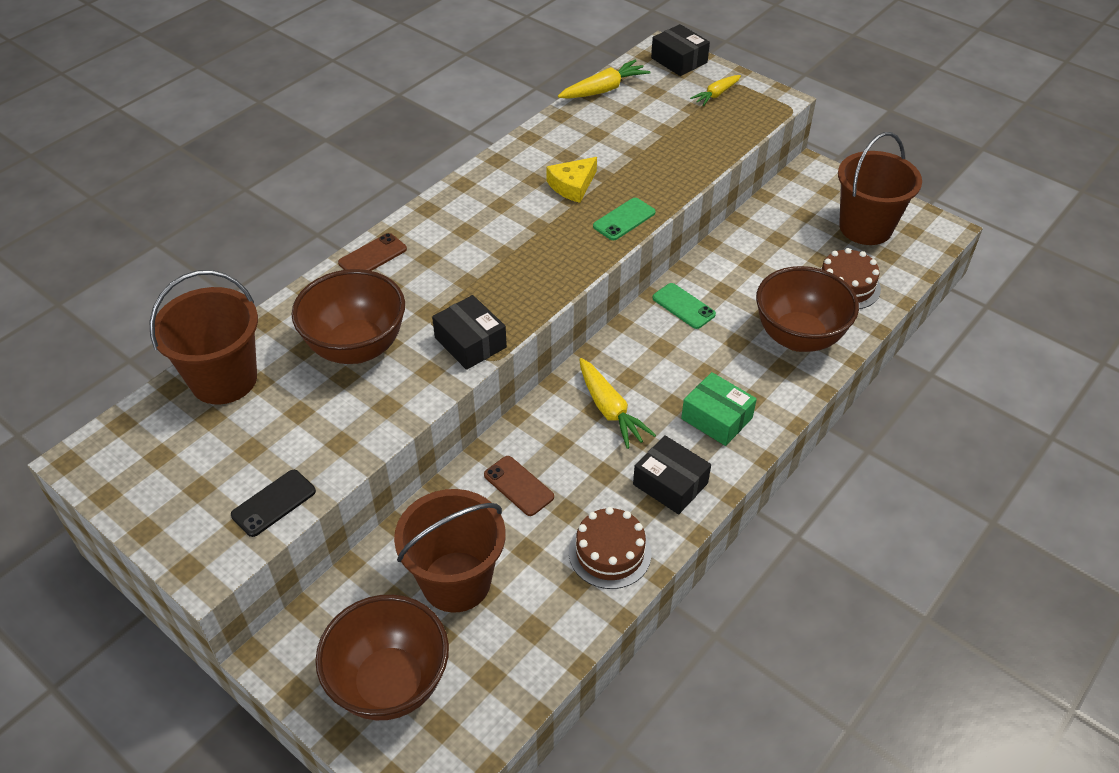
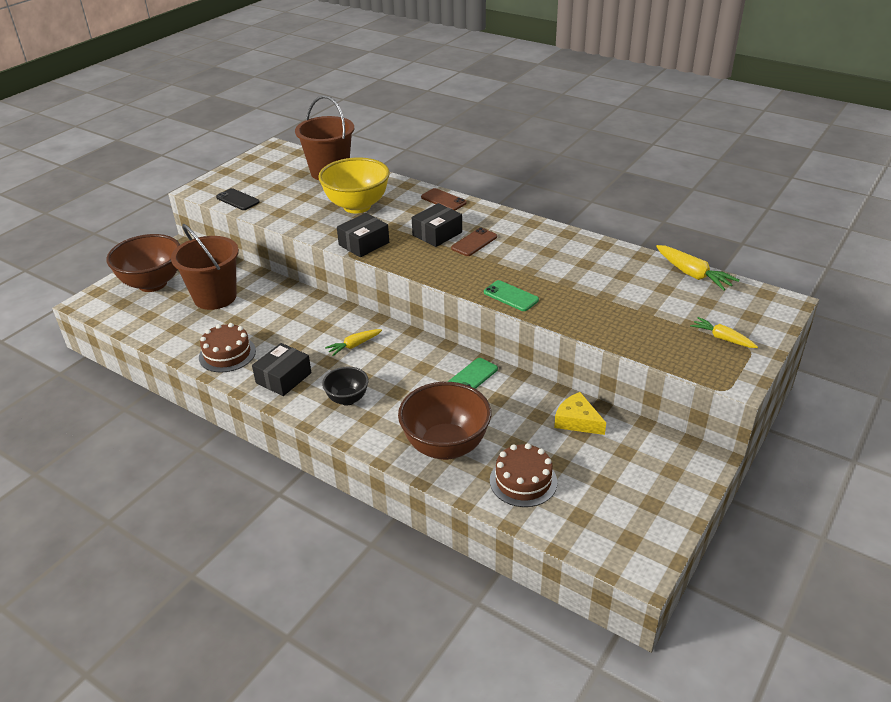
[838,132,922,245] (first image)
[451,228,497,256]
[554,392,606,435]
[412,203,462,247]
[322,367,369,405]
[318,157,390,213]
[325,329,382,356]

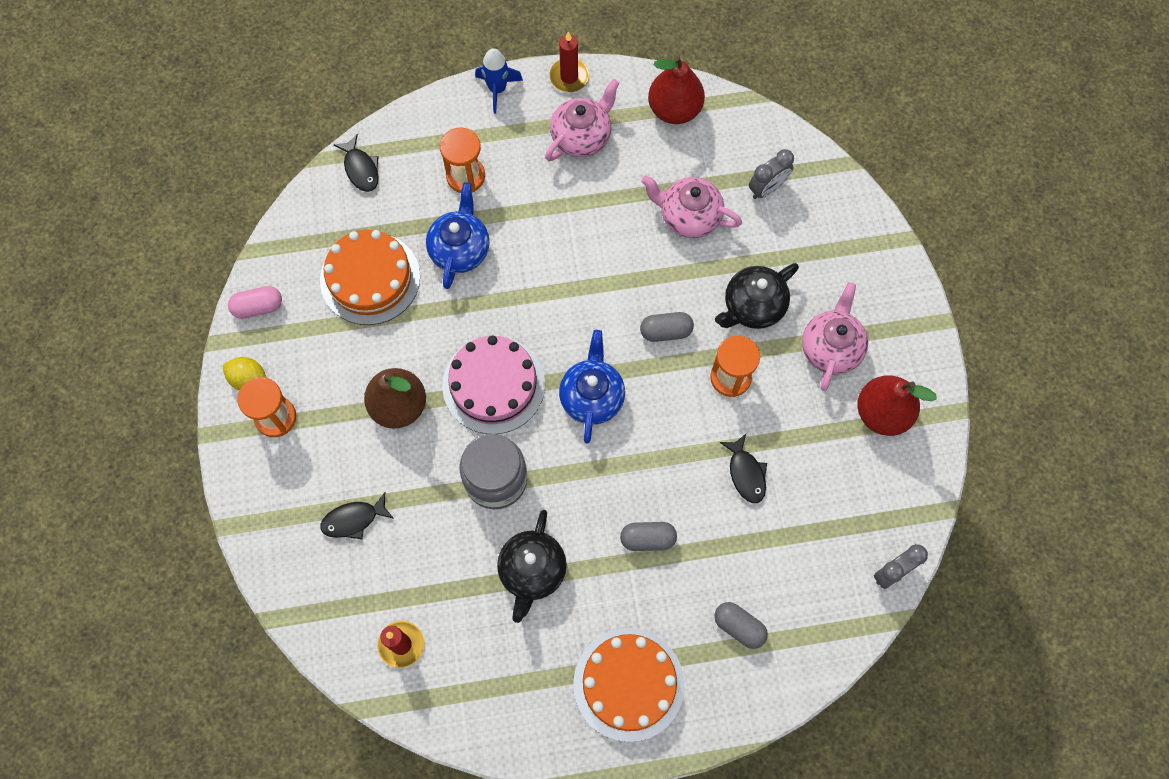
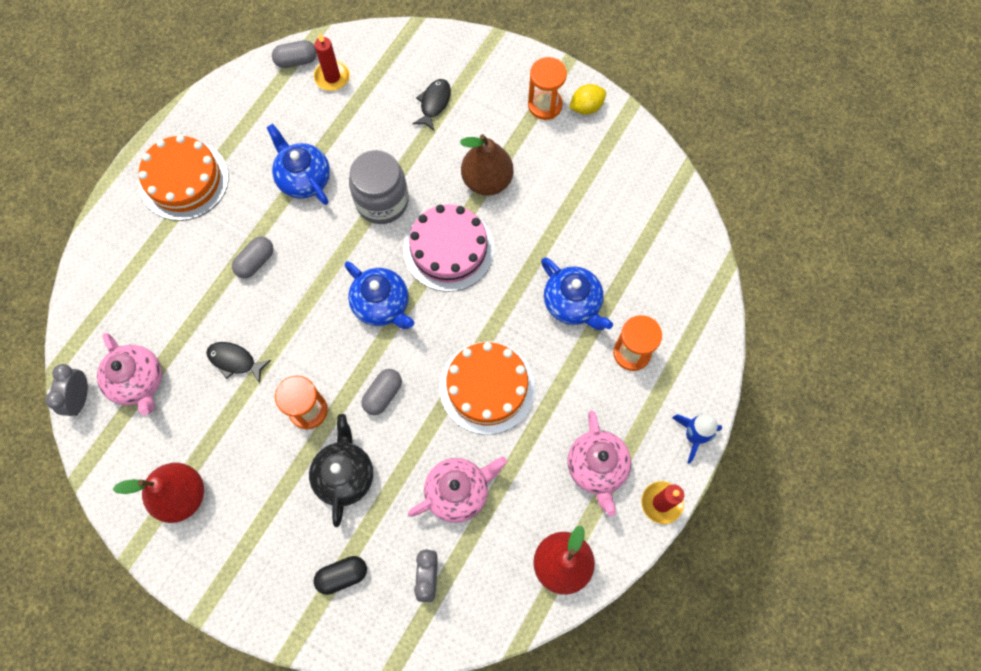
[228,286,282,319] (first image)
[334,134,379,192] (first image)
[314,556,367,595]
[440,342,535,435]
[272,40,317,68]
[97,333,162,415]
[266,124,330,205]

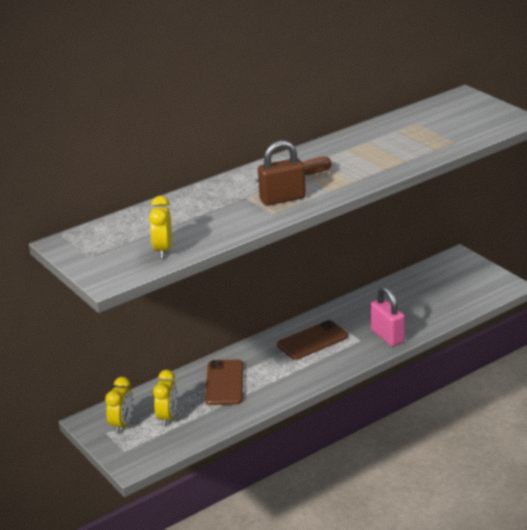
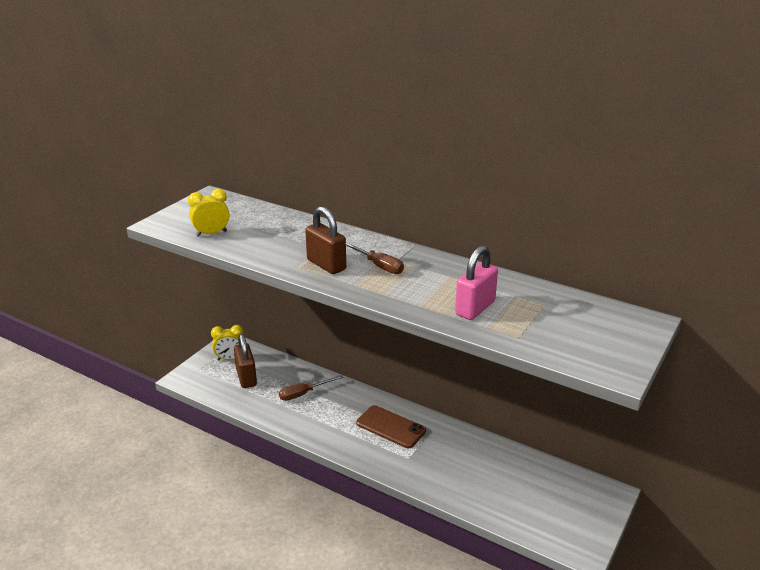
[455,246,498,320]
[234,334,257,388]
[279,375,343,401]

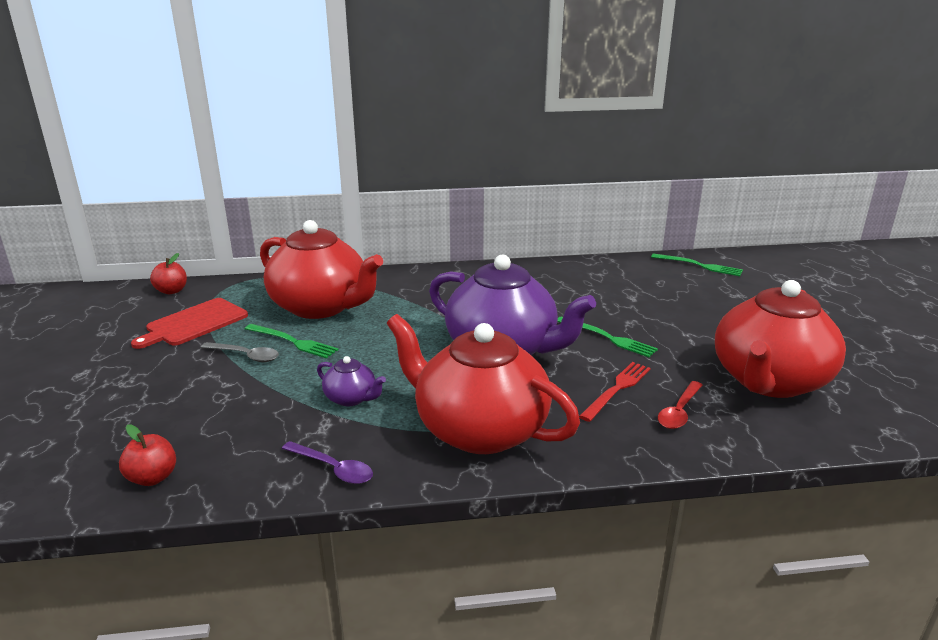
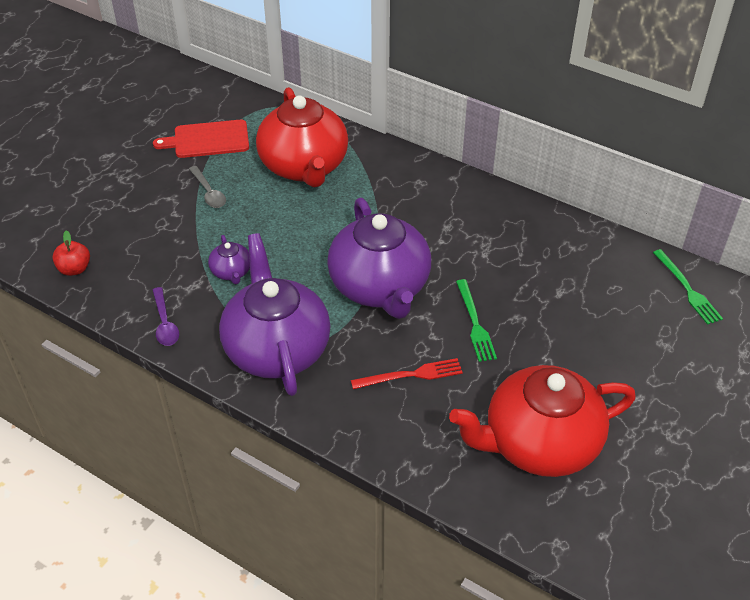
[150,253,187,294] (first image)
[245,324,338,359] (first image)
[658,381,702,429] (first image)
[219,233,331,396]

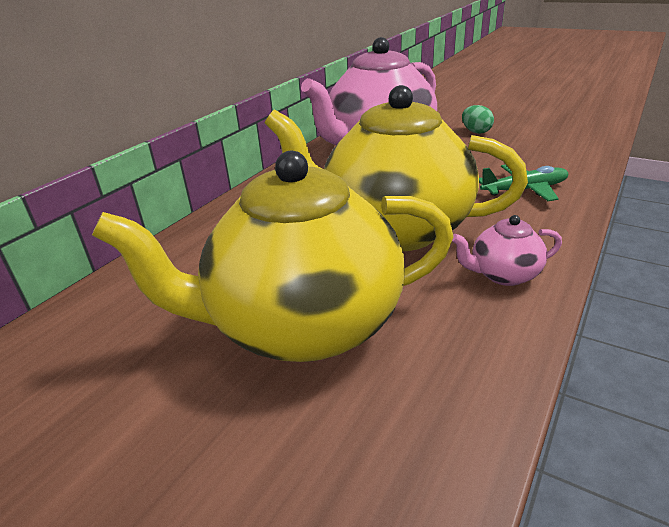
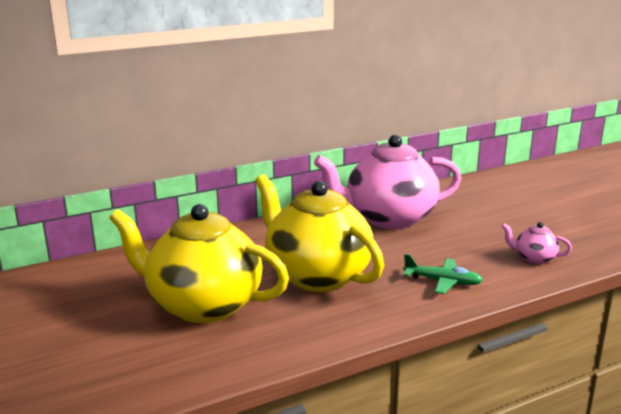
[462,105,494,134] (first image)
[501,222,572,264]

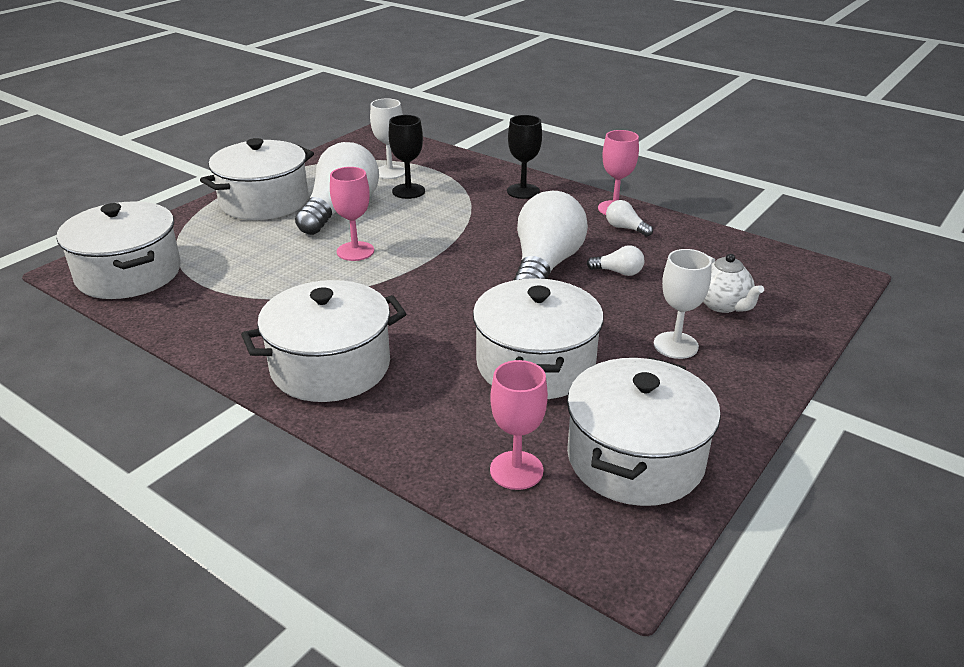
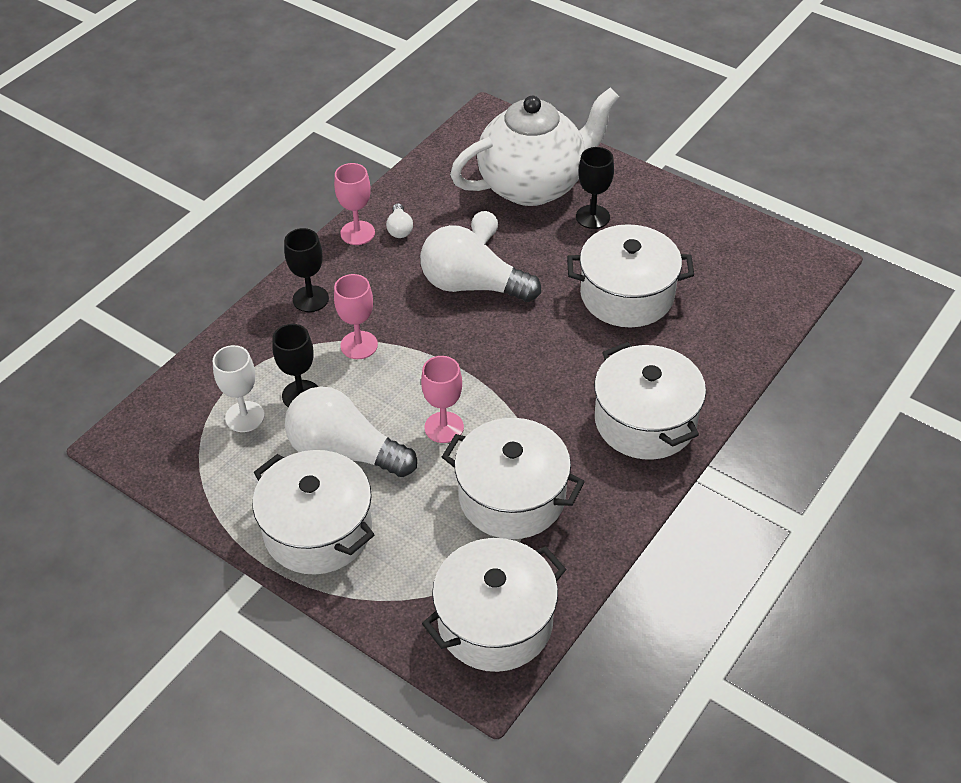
[334,274,378,359]
[442,418,585,539]
[576,147,614,229]
[386,203,413,238]
[450,88,619,206]

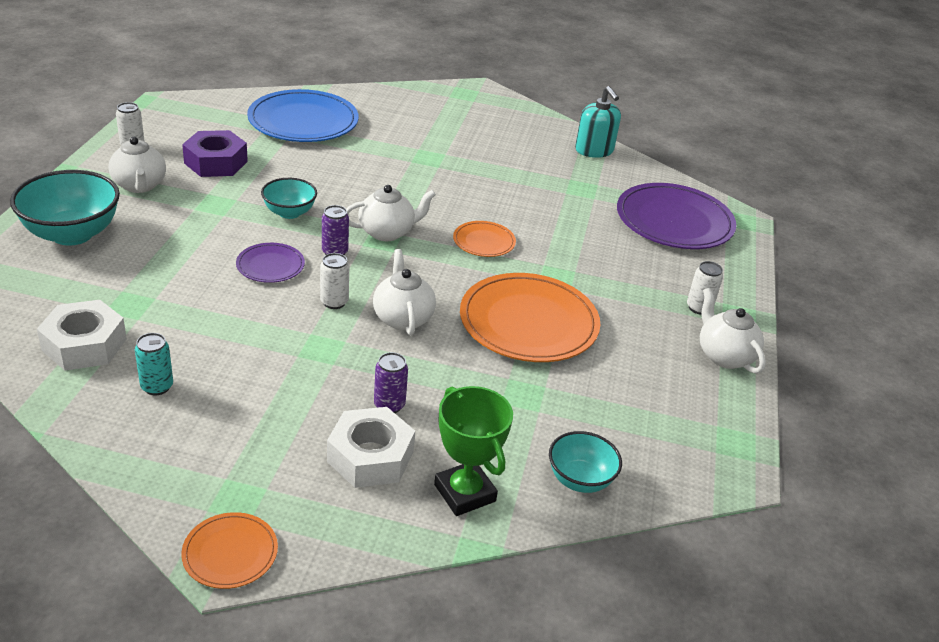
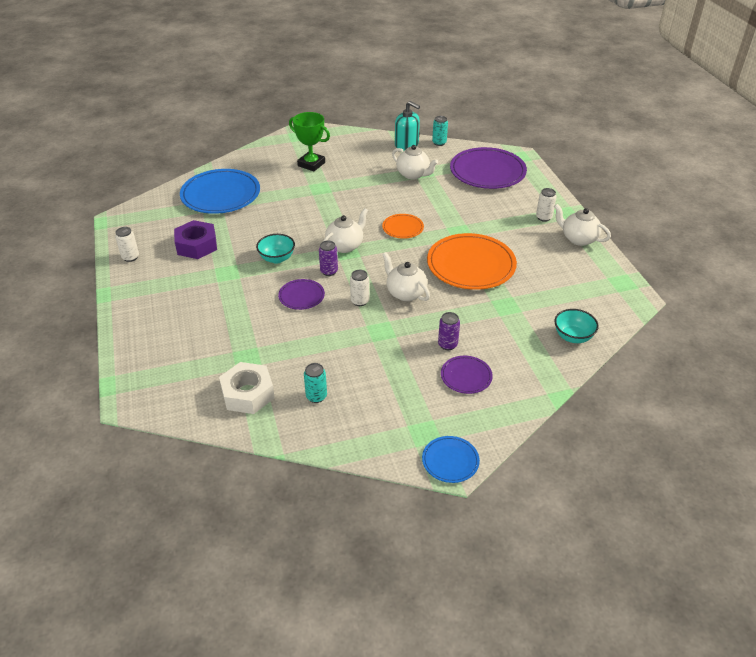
[10,170,120,246] (first image)
[432,116,448,146]
[392,145,438,179]
[289,112,330,171]
[441,356,493,394]
[422,436,480,483]

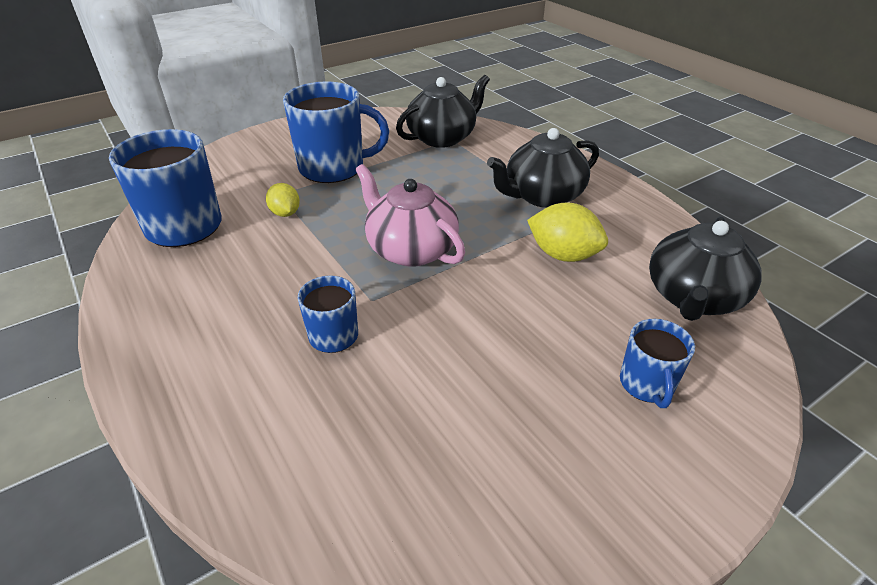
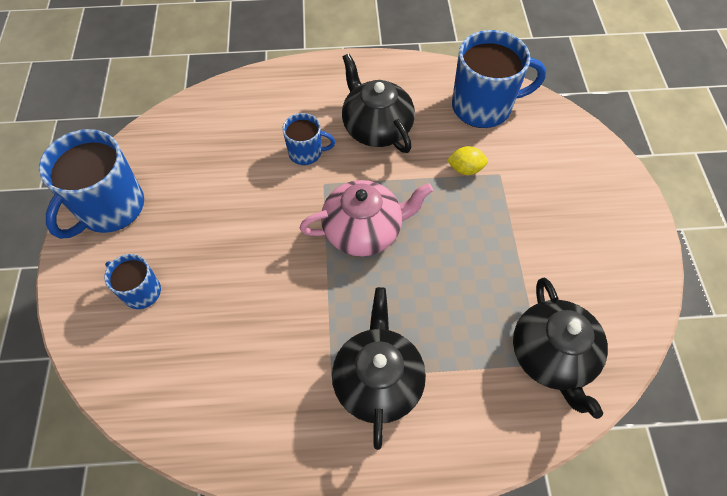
[527,202,608,262] (first image)
[39,129,144,239]
[342,54,415,153]

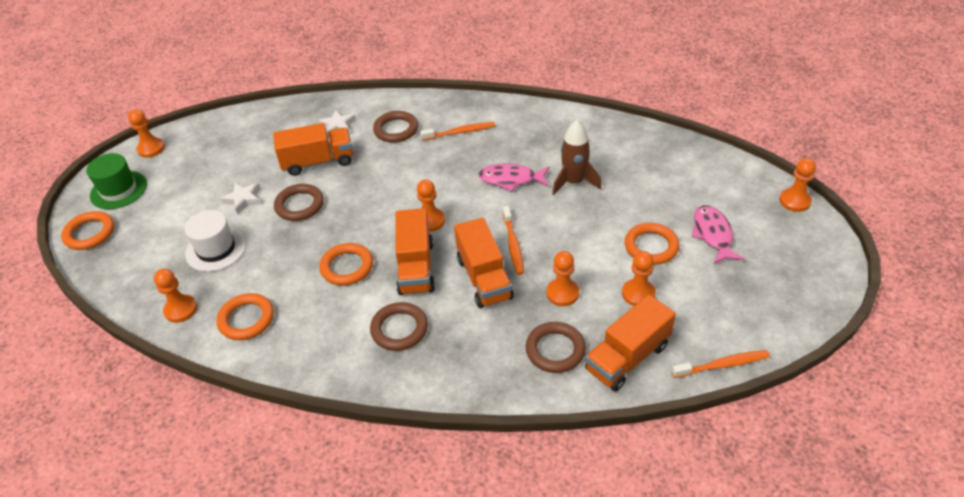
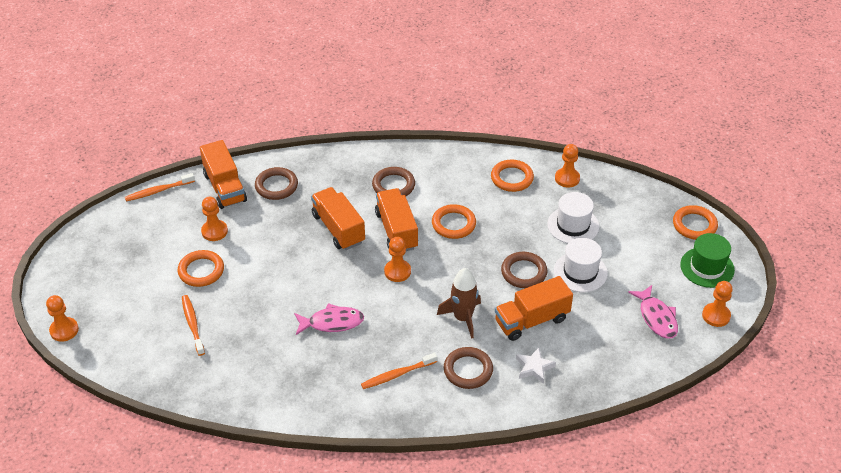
[546,251,579,306] (first image)
[182,295,205,356]
[437,268,481,339]
[628,285,678,339]
[554,238,608,292]
[200,140,247,209]

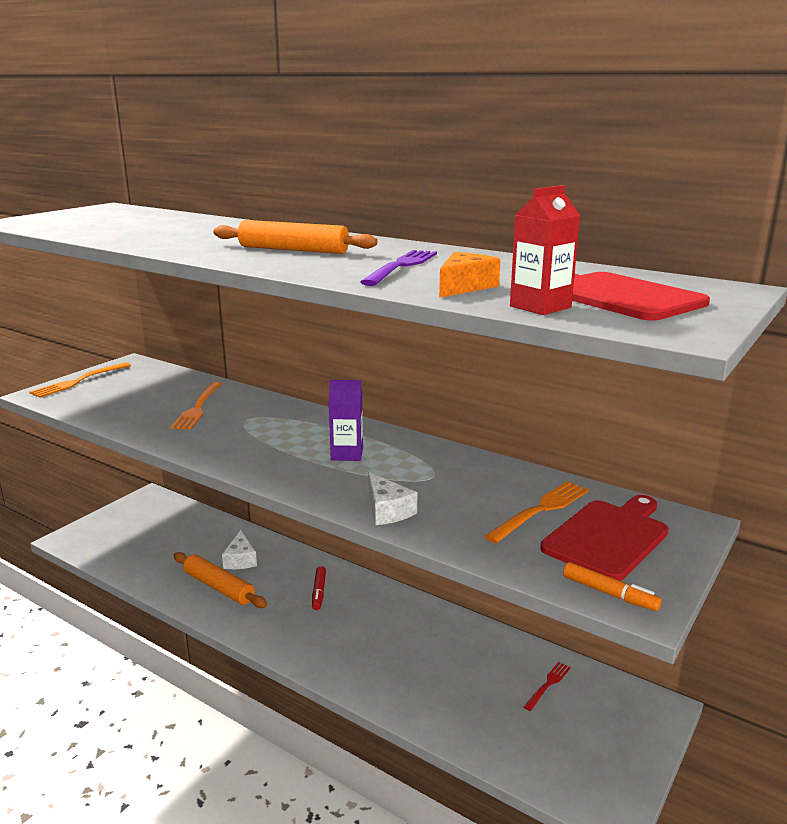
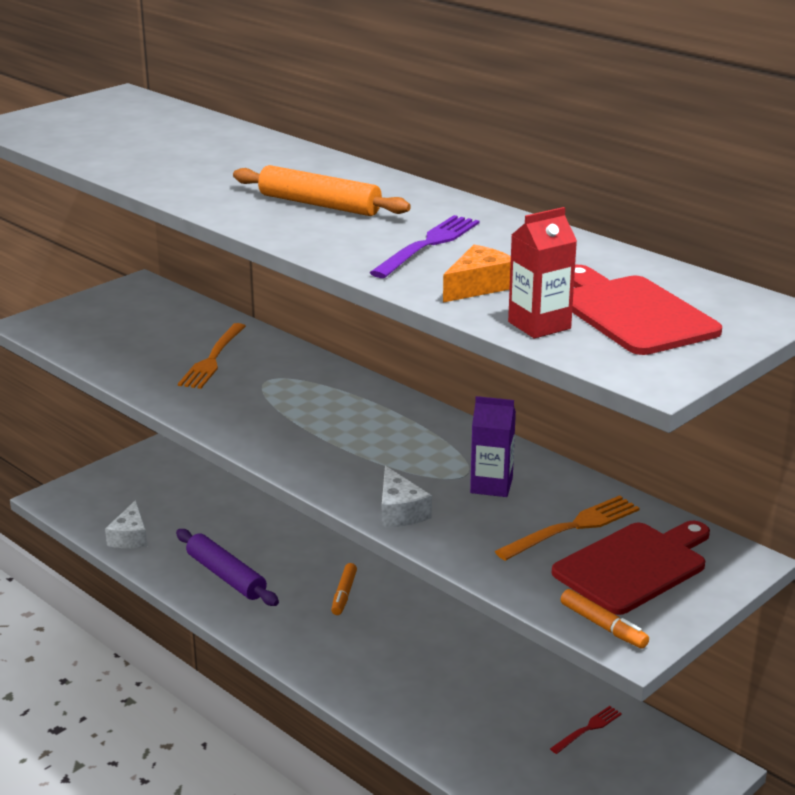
[30,362,131,398] (first image)
[105,500,147,548]
[470,396,516,497]
[176,529,279,606]
[331,563,357,615]

